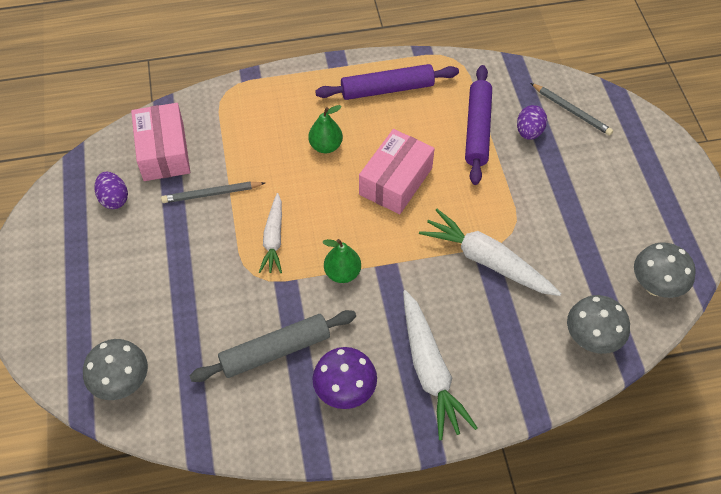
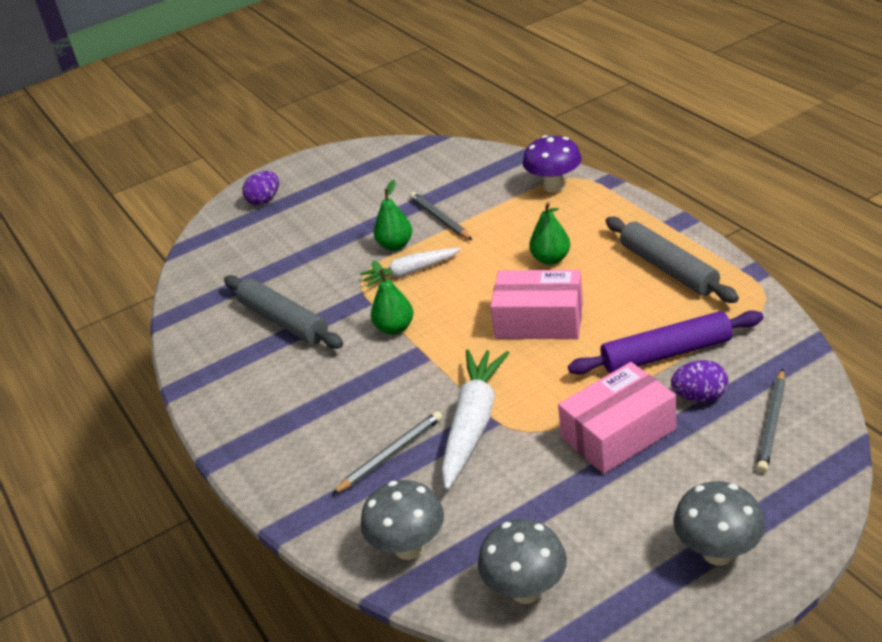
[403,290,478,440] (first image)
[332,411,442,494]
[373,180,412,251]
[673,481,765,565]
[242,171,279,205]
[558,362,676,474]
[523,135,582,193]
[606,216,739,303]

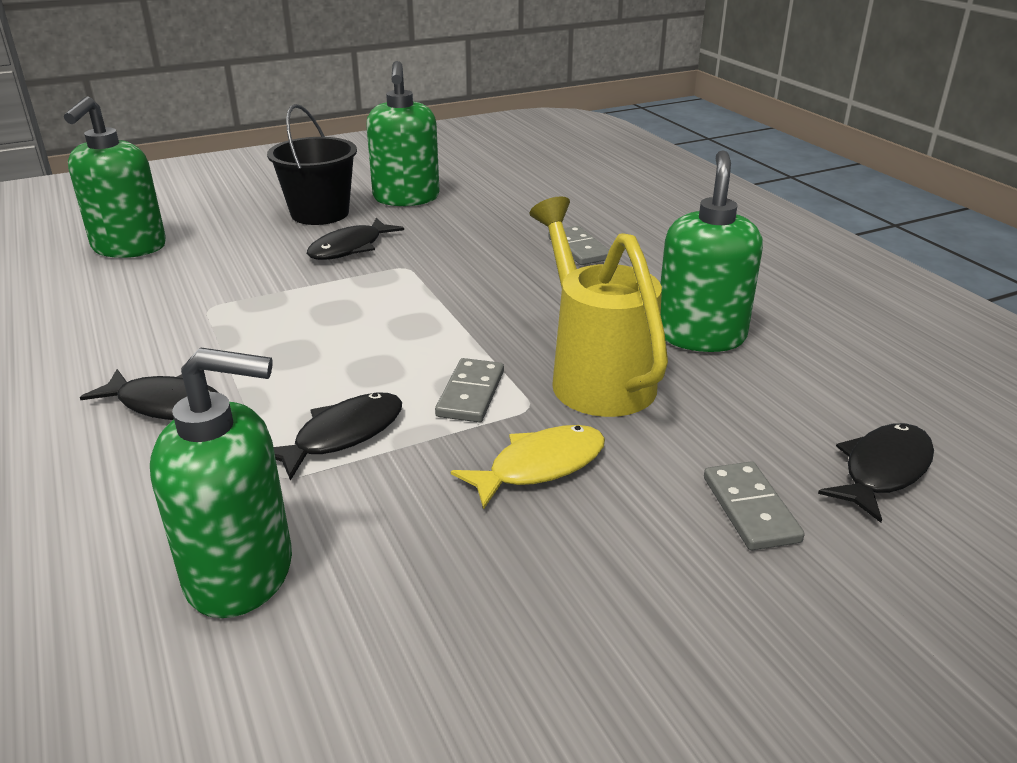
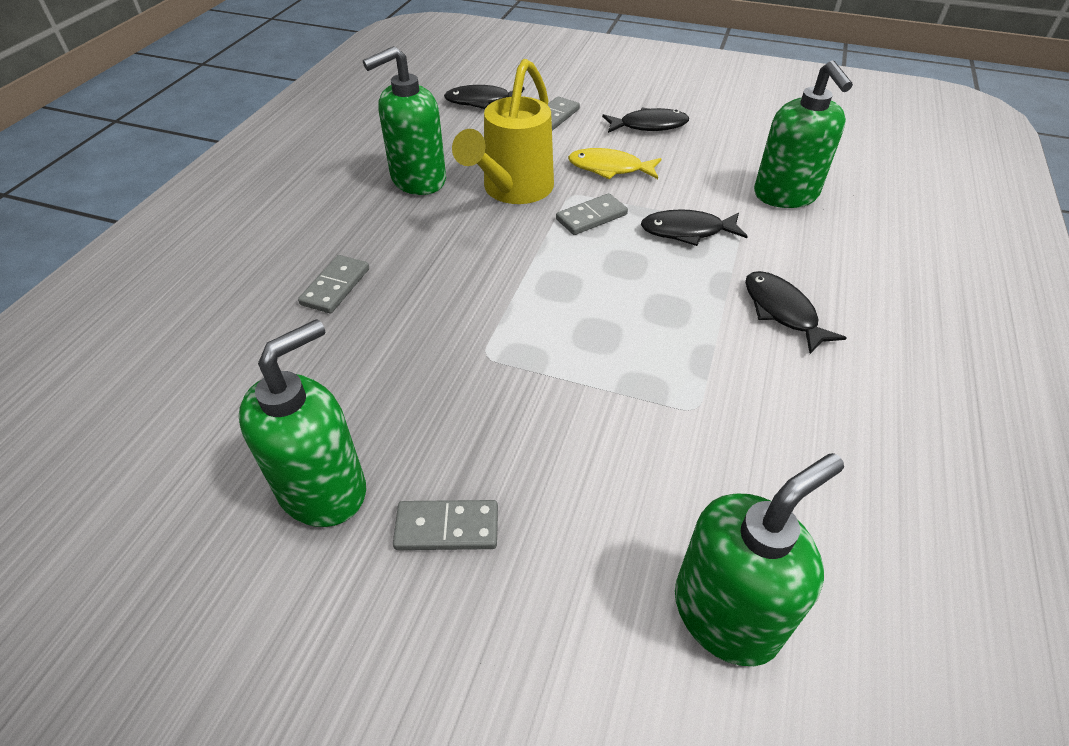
[602,107,689,133]
[393,500,498,550]
[754,61,853,208]

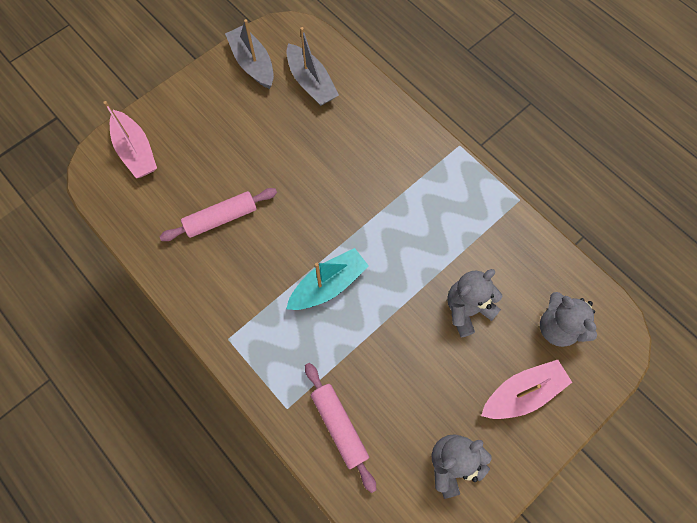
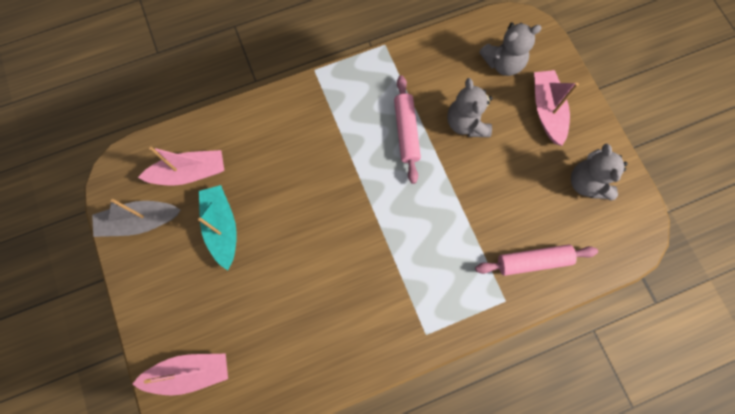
[394,75,421,184]
[198,185,237,270]
[138,147,224,186]

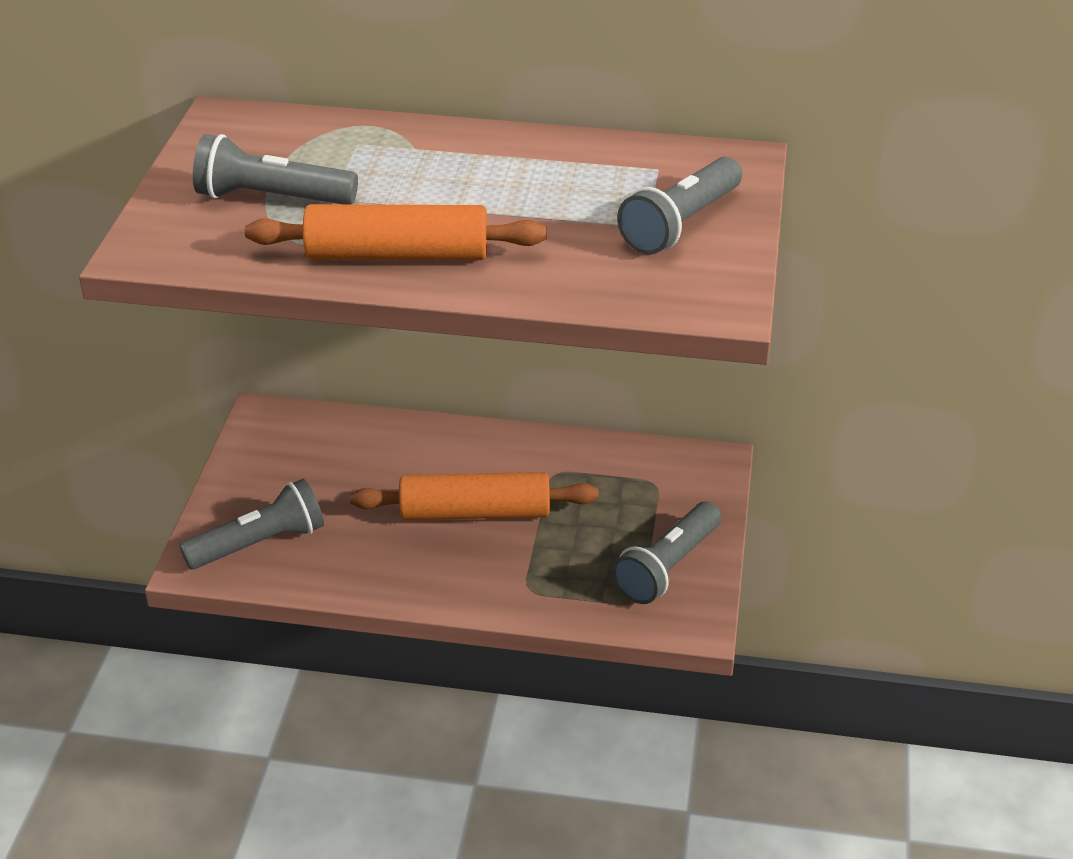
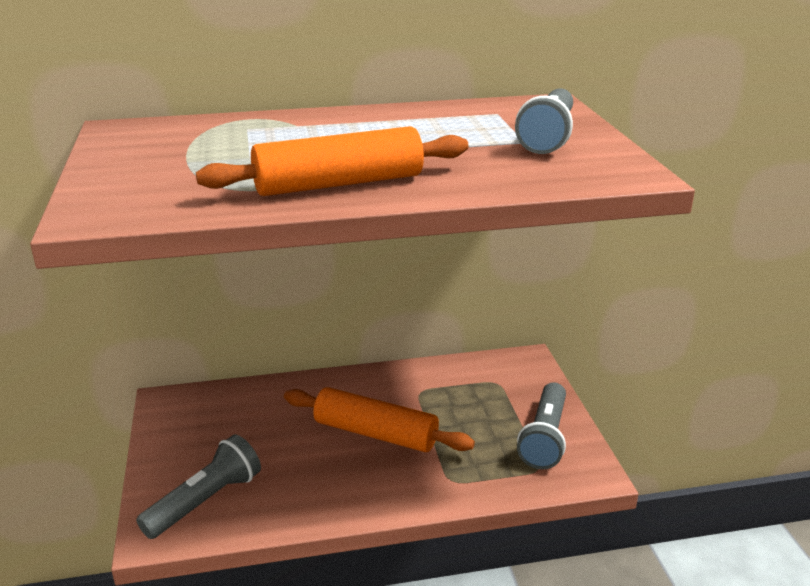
[193,134,358,204] (first image)
[284,387,475,452]

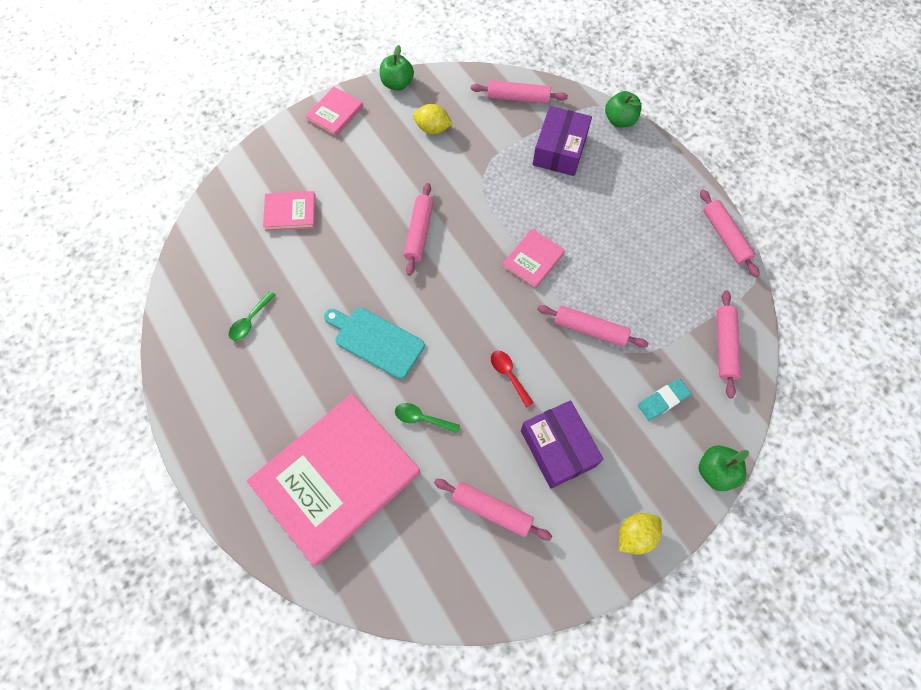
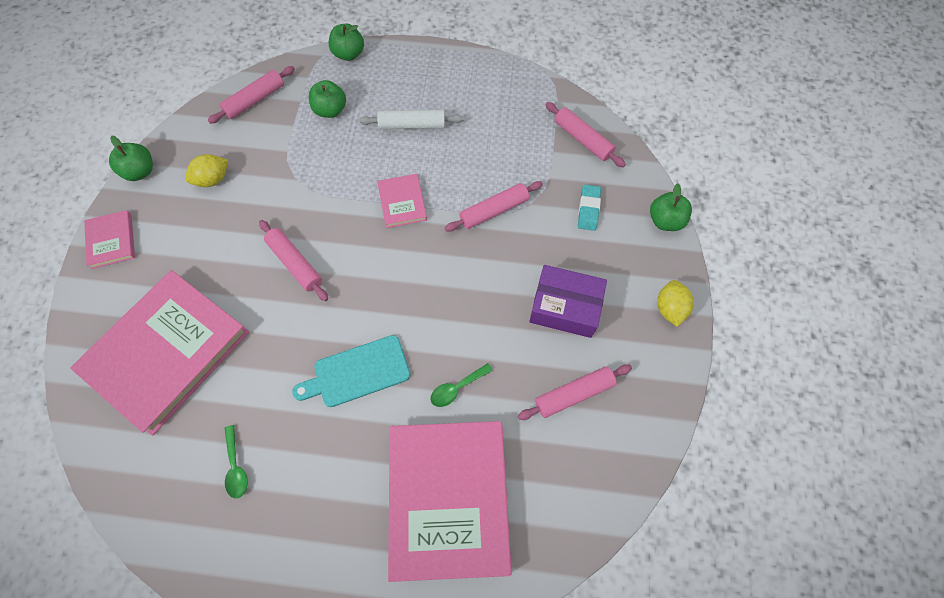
[491,351,534,407] (first image)
[700,189,760,277] (first image)
[359,110,463,129]
[309,80,346,118]
[70,270,249,435]

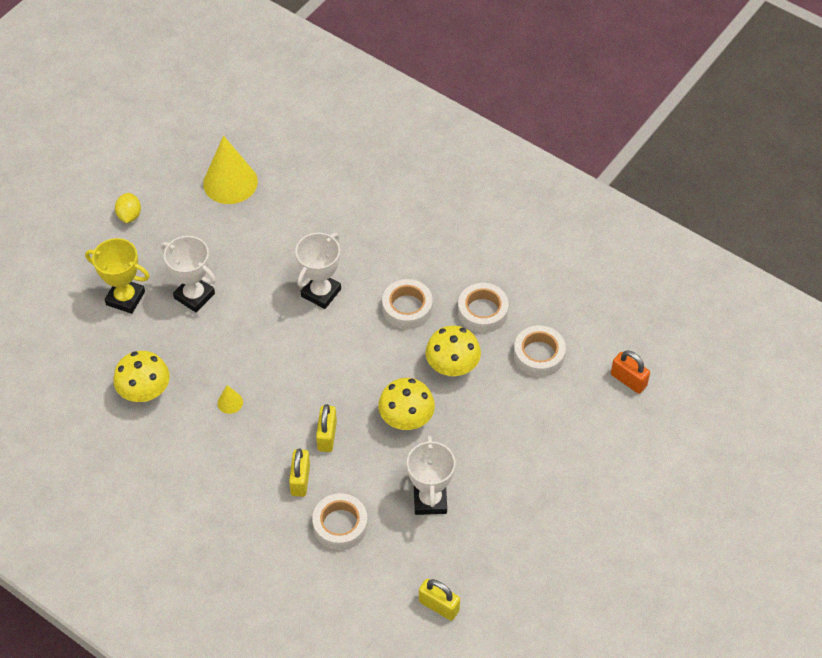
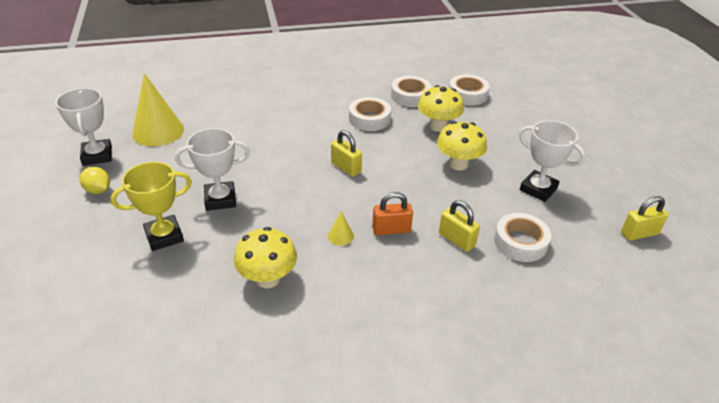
[56,88,112,166]
[331,130,362,177]
[372,192,413,235]

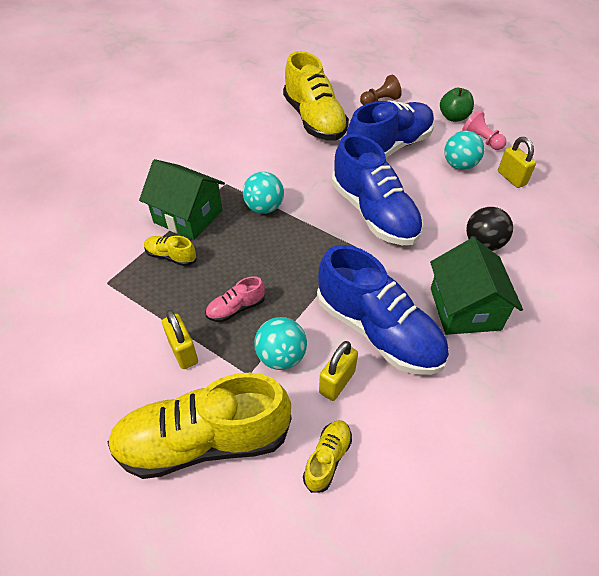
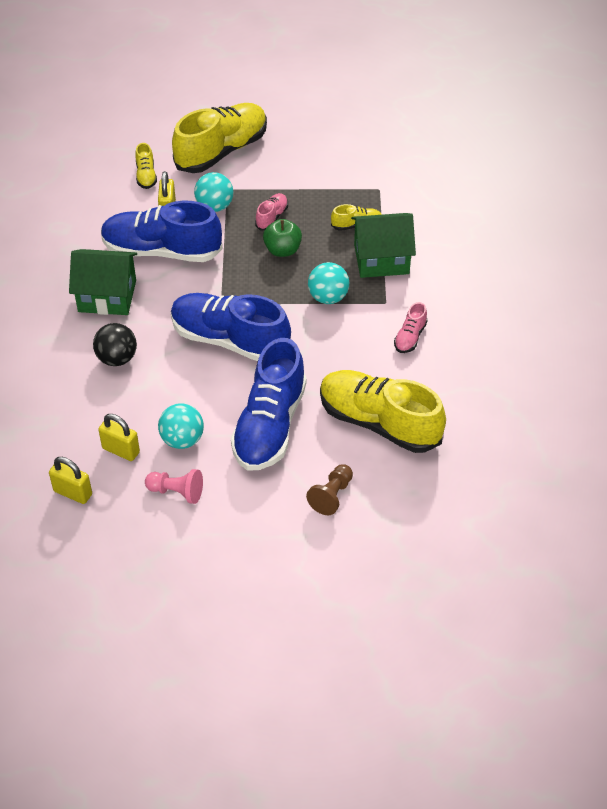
[394,302,428,353]
[49,457,92,504]
[263,219,302,257]
[69,249,137,315]

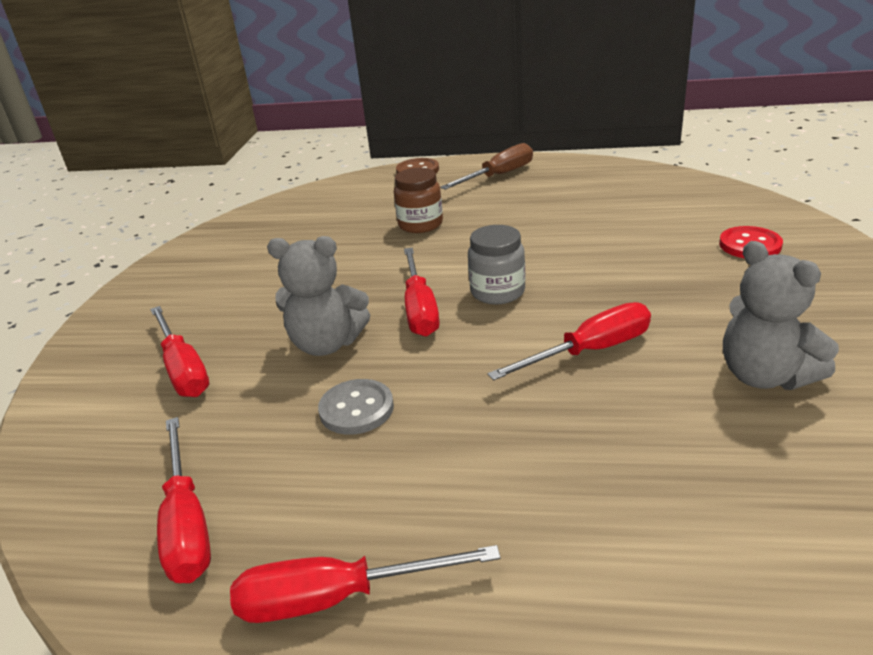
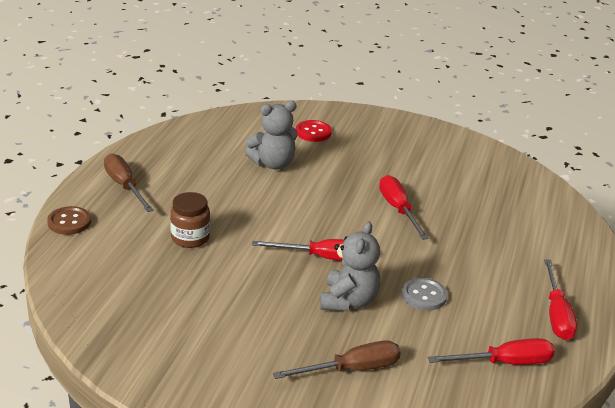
[468,225,526,304] (first image)
[245,101,297,169]
[273,341,401,379]

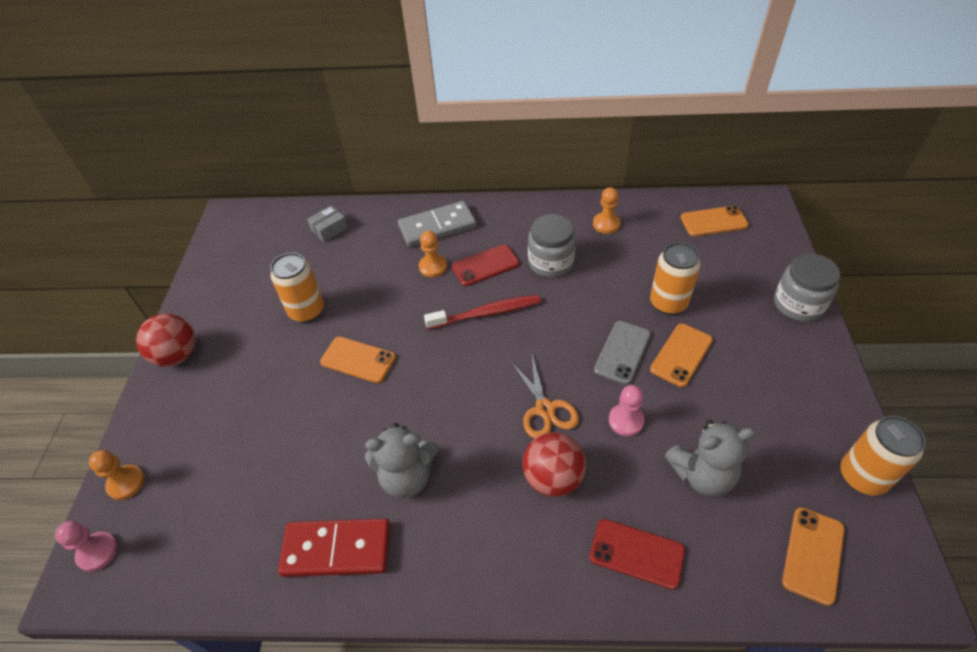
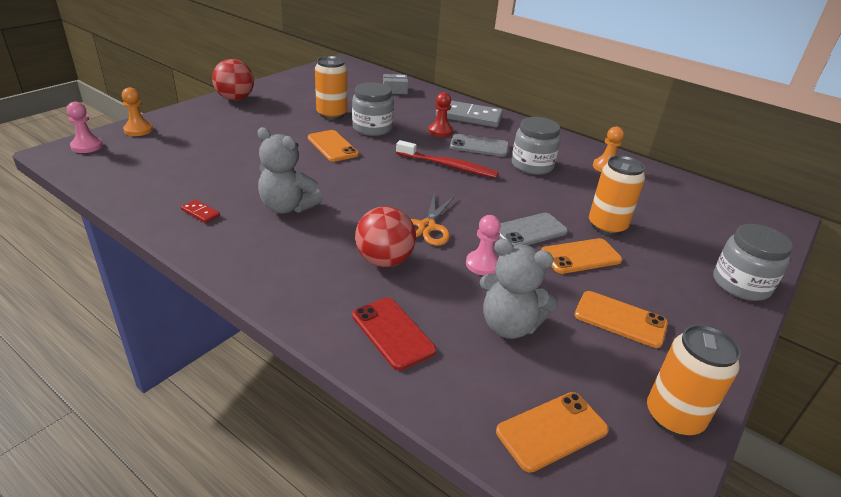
[352,82,394,136]
[575,291,668,348]
[428,92,453,137]
[450,134,509,157]
[181,200,220,223]

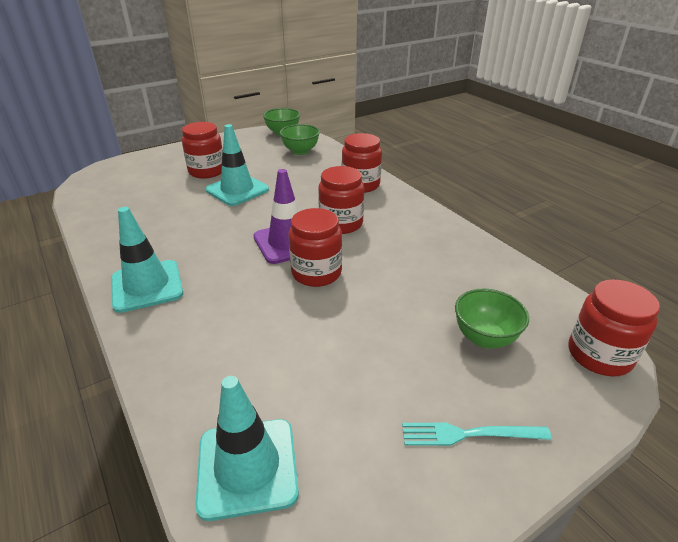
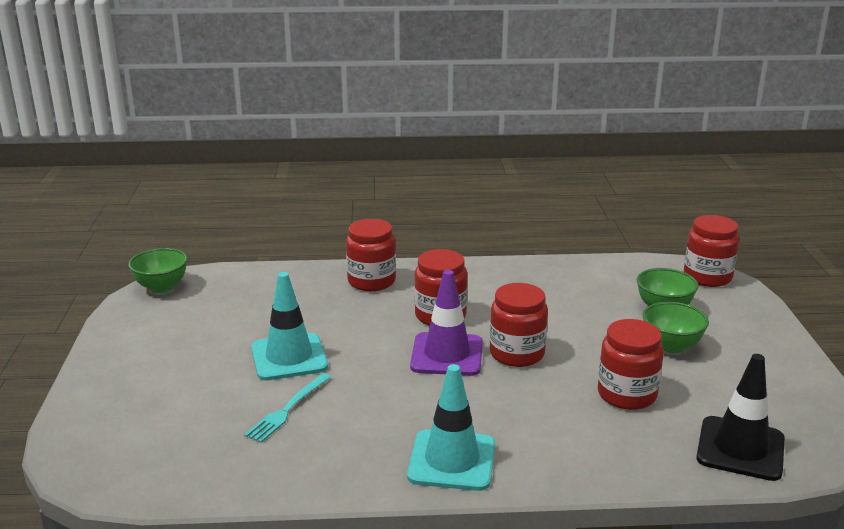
[598,319,664,410]
[643,302,709,353]
[244,373,331,443]
[696,354,785,481]

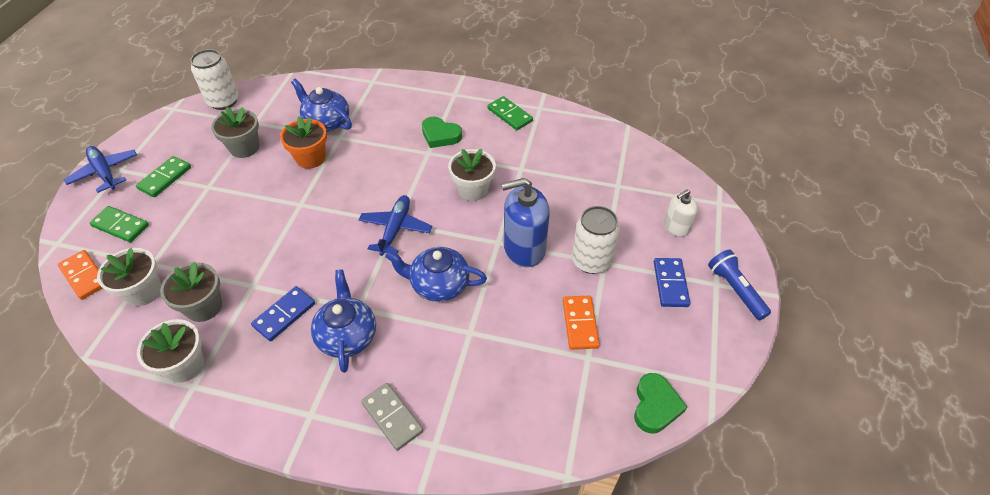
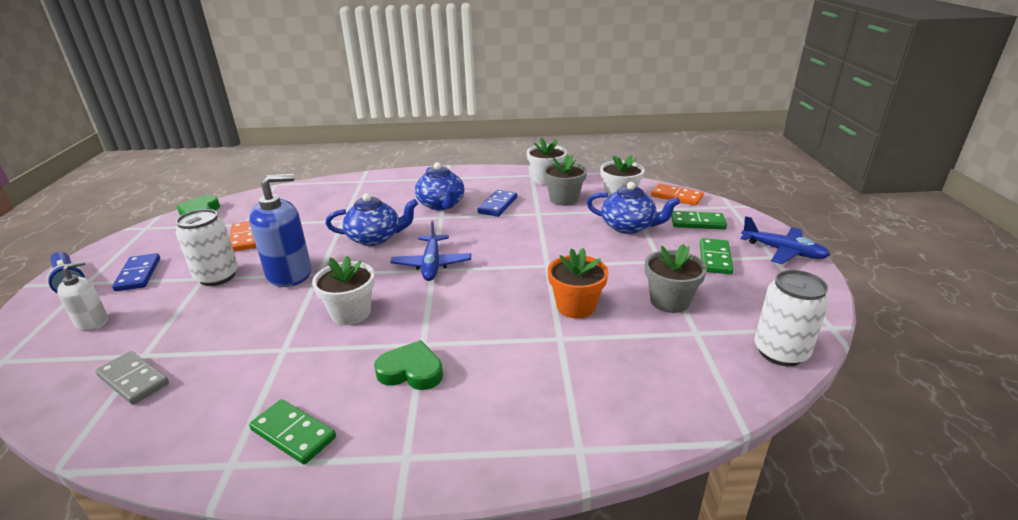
[587,182,680,234]
[95,351,169,405]

